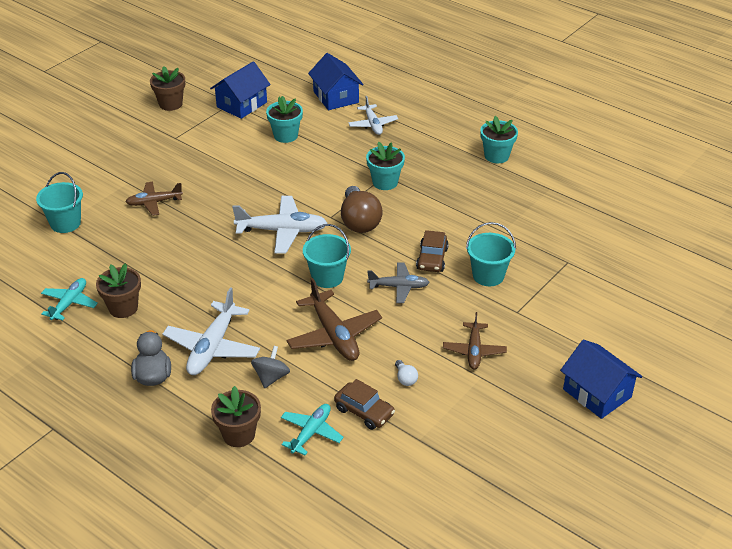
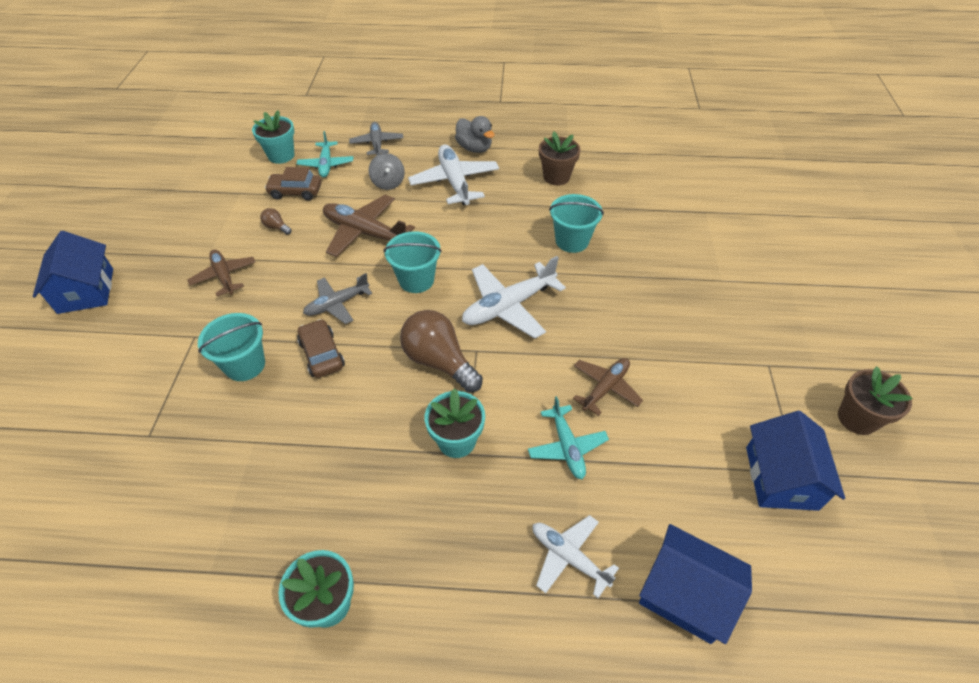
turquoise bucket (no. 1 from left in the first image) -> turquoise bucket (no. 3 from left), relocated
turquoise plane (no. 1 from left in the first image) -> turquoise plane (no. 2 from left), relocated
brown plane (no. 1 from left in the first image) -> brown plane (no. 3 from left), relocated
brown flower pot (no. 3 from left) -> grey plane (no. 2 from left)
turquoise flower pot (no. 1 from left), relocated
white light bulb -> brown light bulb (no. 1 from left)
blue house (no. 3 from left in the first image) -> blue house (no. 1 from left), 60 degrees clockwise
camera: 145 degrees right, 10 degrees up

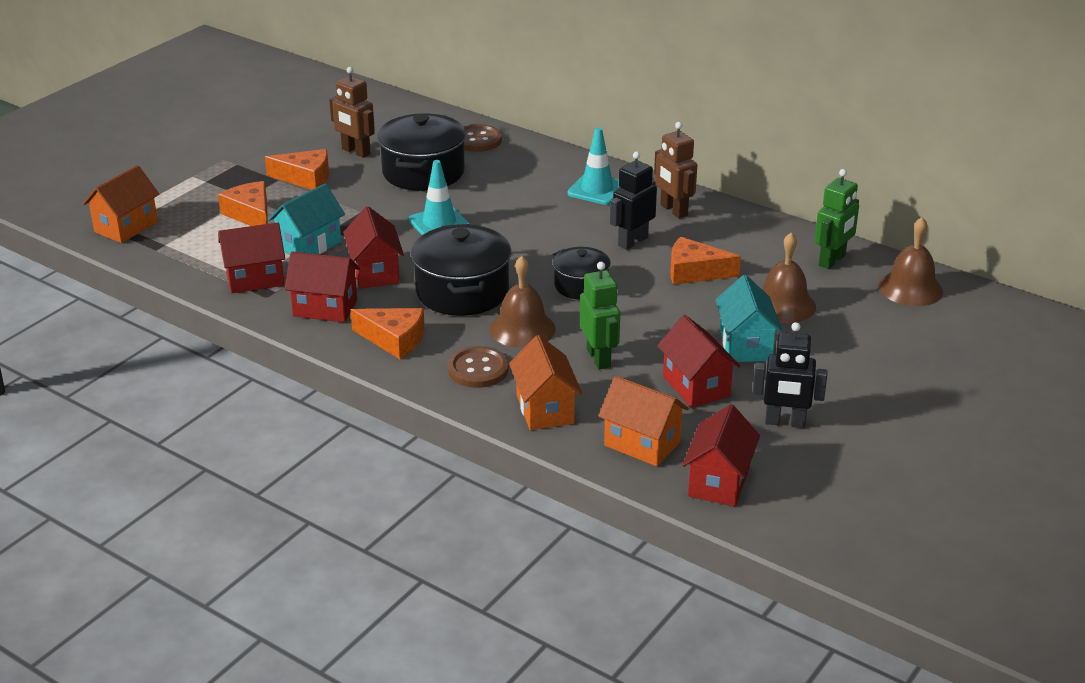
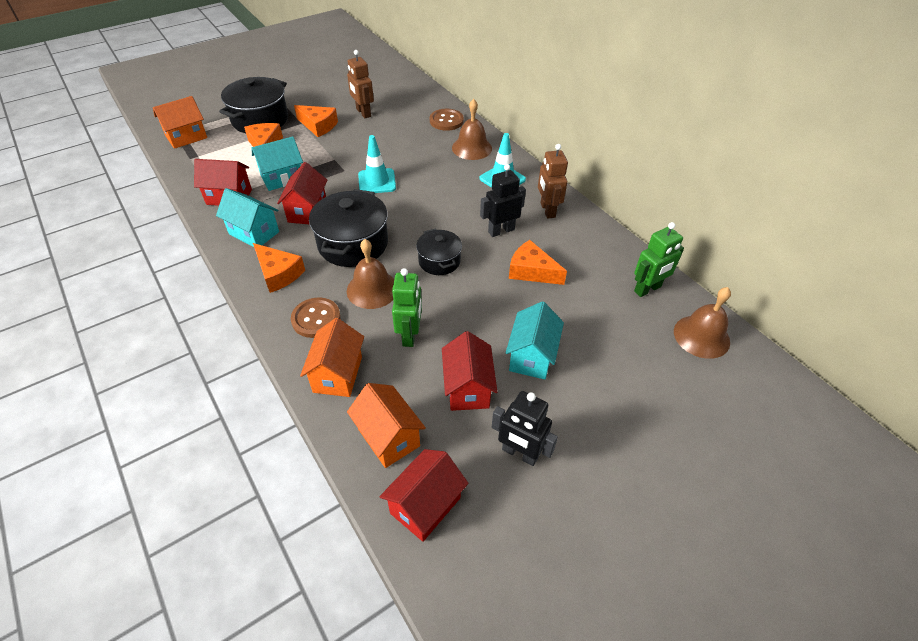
red house (no. 2 from left) -> turquoise house (no. 1 from left)
black pot (no. 1 from left), relocated
brown bell (no. 2 from left), relocated
camera: 20 degrees right, 15 degrees up

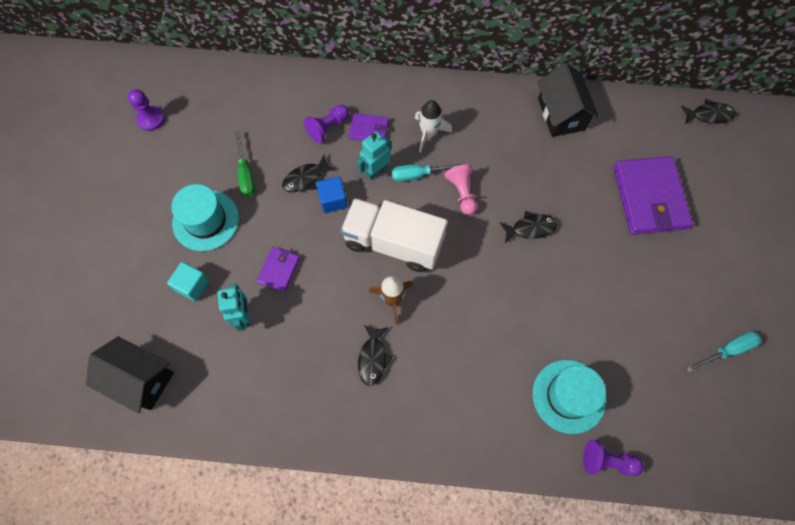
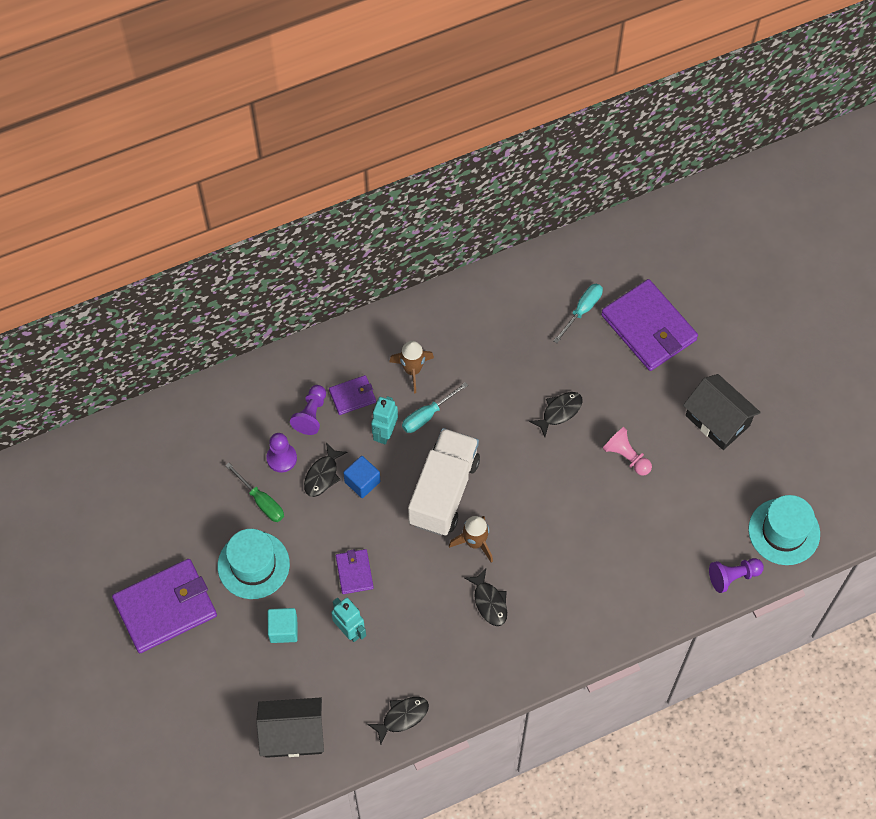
purple pawn (no. 1 from left), relocated
white truck, 120 degrees clockwise
white rocket -> brown rocket (no. 1 from left)
pink pawn, relocated
turquoise hat (no. 2 from left), relocated
black house (no. 2 from left), relocated
black fish (no. 4 from left in the first image) -> black fish (no. 2 from left), relocated
turquoise screwdriver (no. 2 from left), relocated
none -> purple wallet (no. 1 from left)
camera: 30 degrees left, 5 degrees down

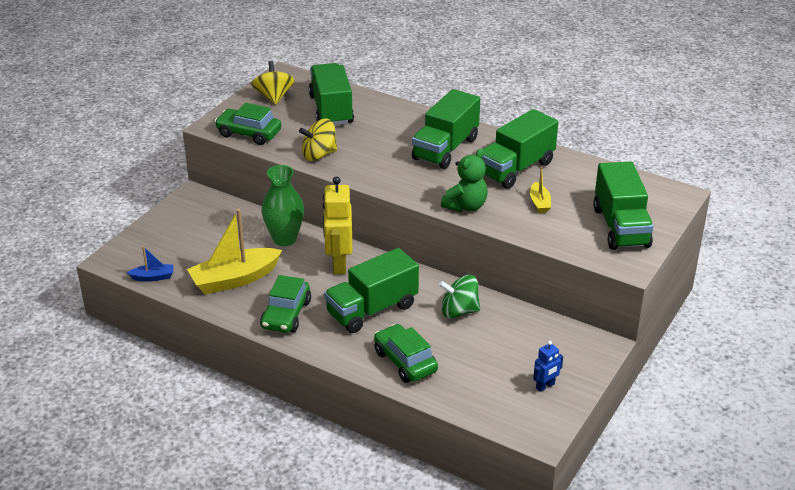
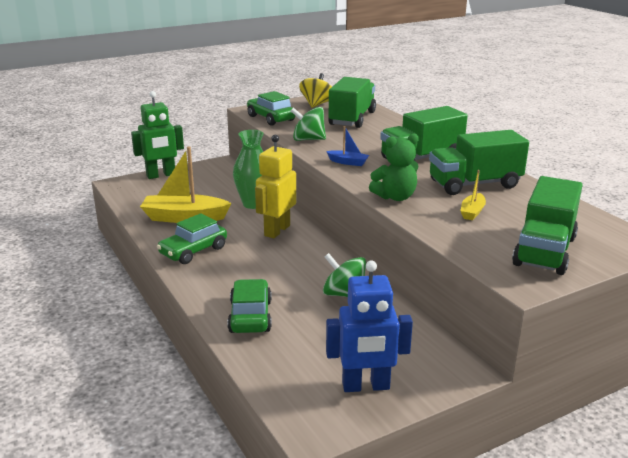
blue boat, relocated
yellow spinning top (no. 2 from left) -> green spinning top (no. 1 from left)
green truck (no. 2 from left) -> none
blue robot, x1.97
none -> green robot
camera: 30 degrees right, 10 degrees down

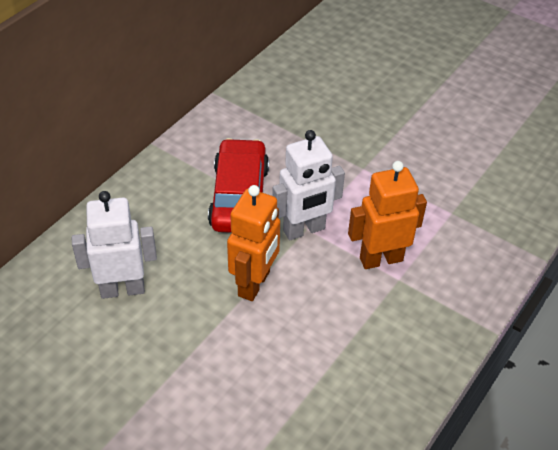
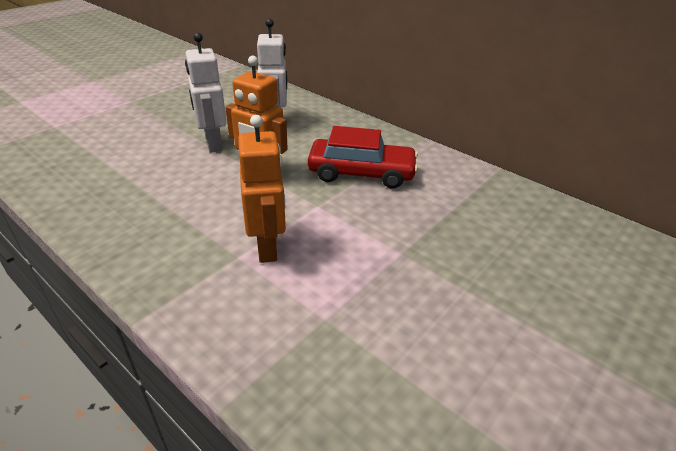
white robot (no. 2 from left in the first image) -> white robot (no. 1 from left), relocated
camera: 95 degrees right, 10 degrees down

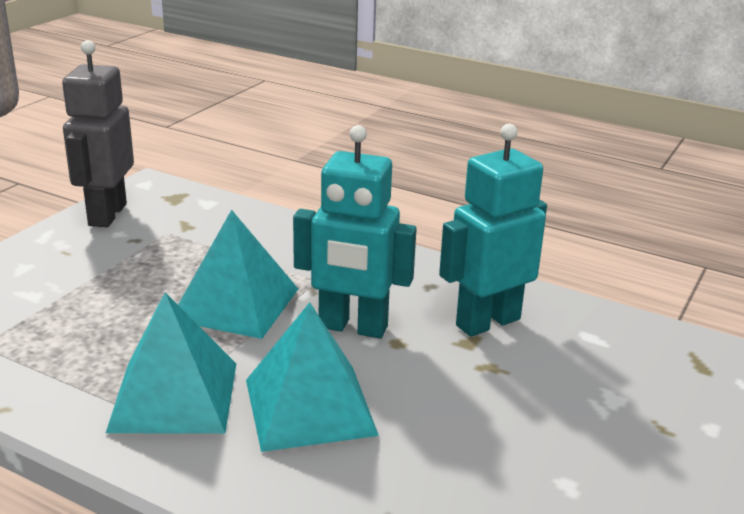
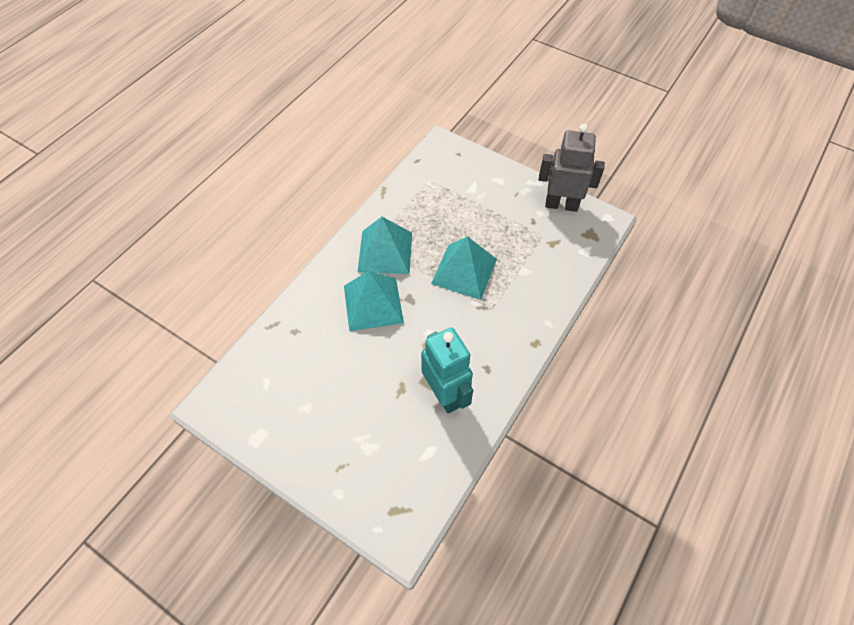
turquoise robot (no. 1 from left) -> none
camera: 95 degrees right, 30 degrees up

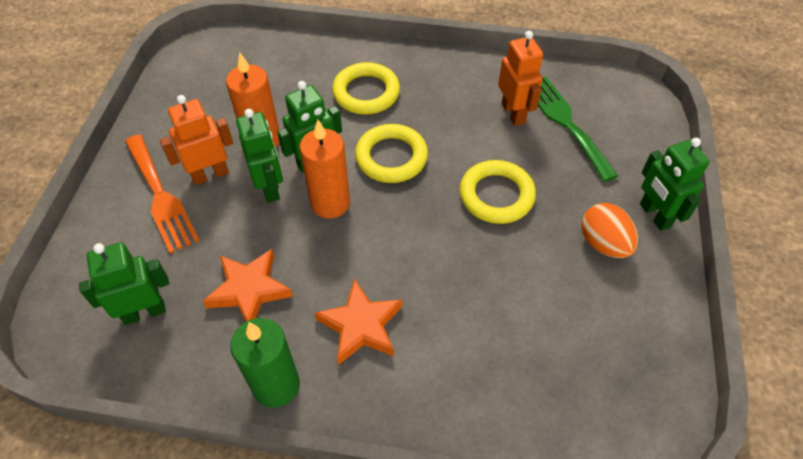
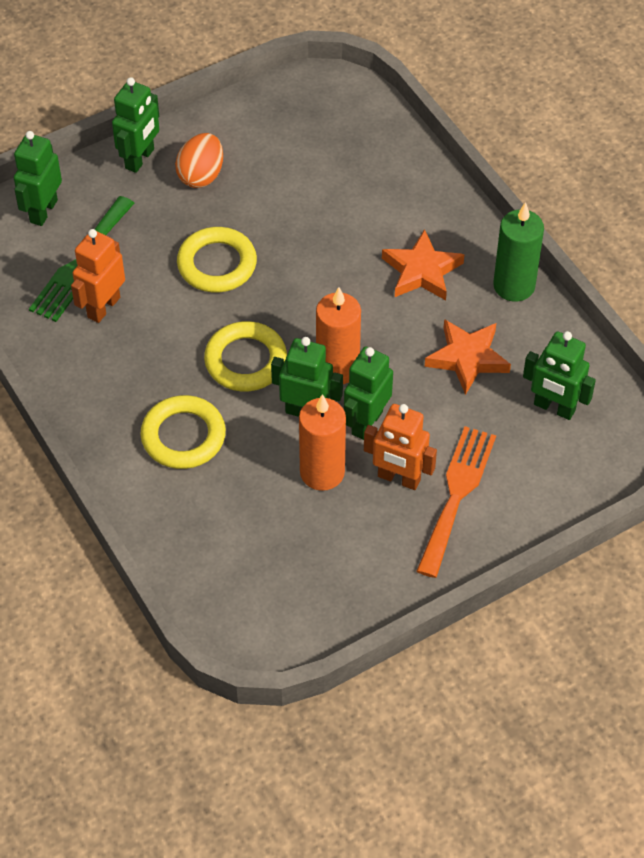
none -> green robot (no. 1 from left)
camera: 130 degrees left, 0 degrees up

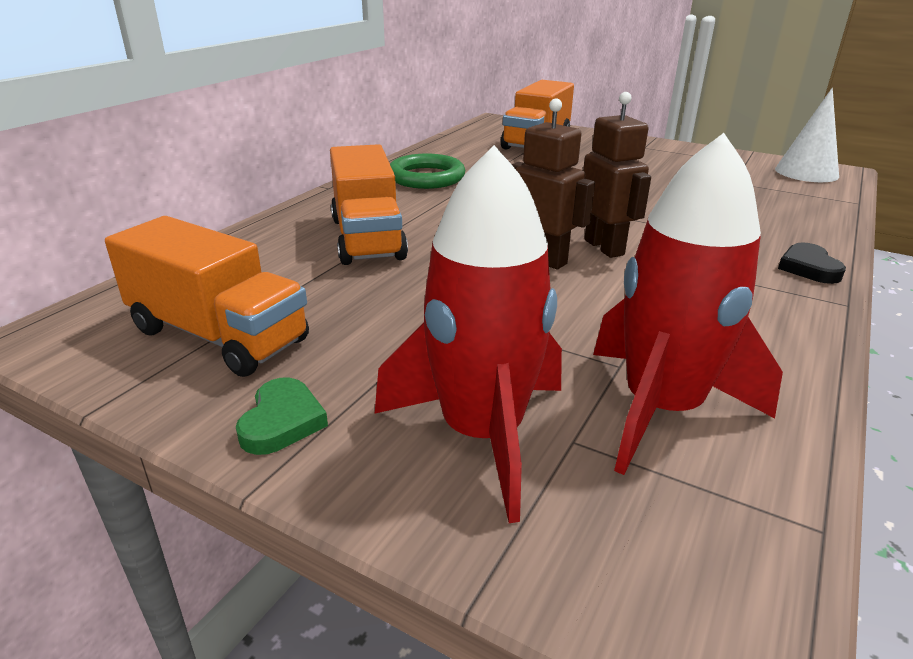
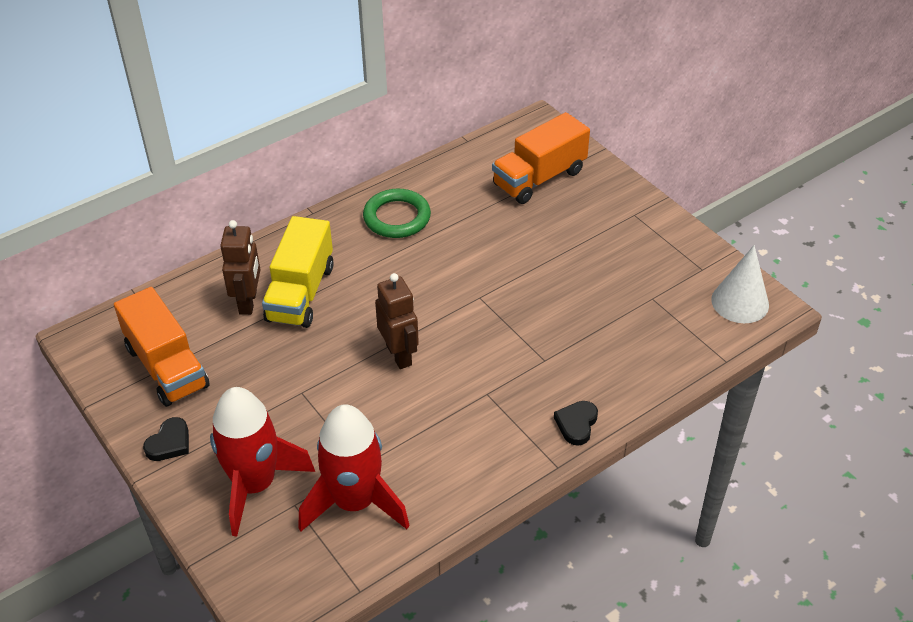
green heart -> black heart (no. 1 from left)
orange truck (no. 2 from left) -> yellow truck
brown robot (no. 2 from left in the first image) -> brown robot (no. 1 from left), relocated
camera: 25 degrees right, 15 degrees up

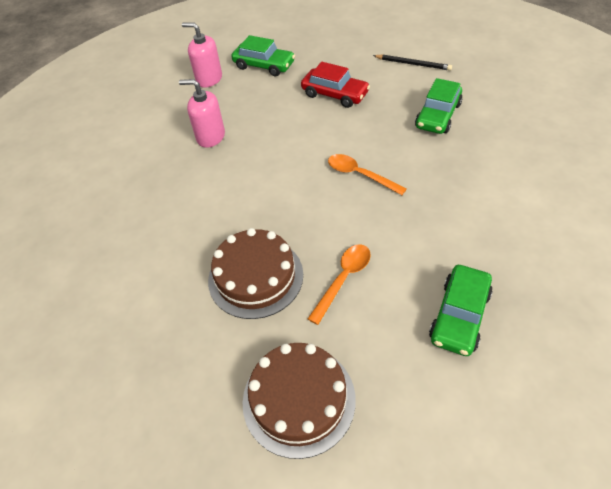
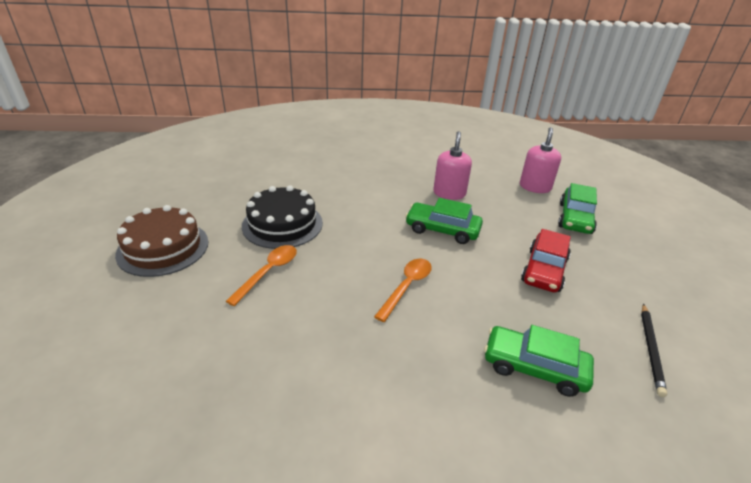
brown cake (no. 1 from left) -> black cake
orange spoon (no. 1 from left), 90 degrees counterclockwise
green car (no. 3 from left in the first image) -> green car (no. 1 from left), relocated
camera: 80 degrees right, 15 degrees down

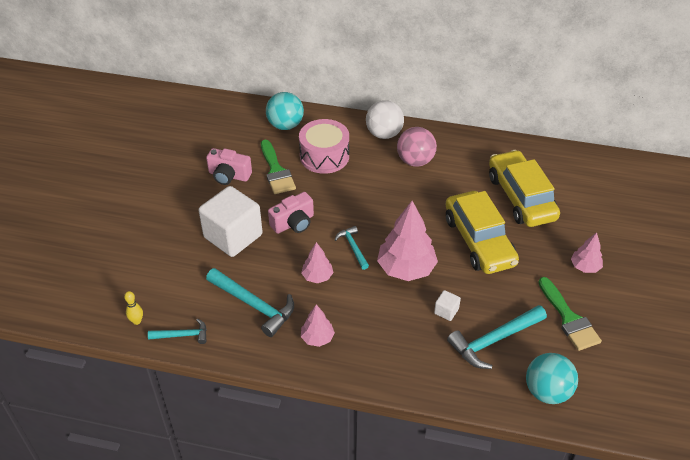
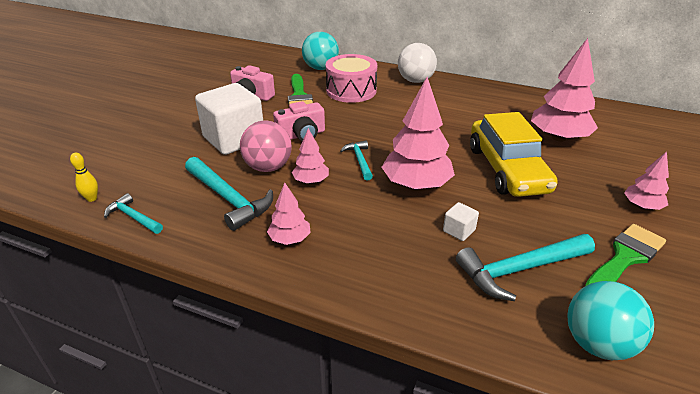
turquoise hammer (no. 1 from left), 150 degrees counterclockwise
pink ball, relocated
yellow car (no. 2 from left) -> pink tree (no. 4 from left)
green brush (no. 2 from left), 120 degrees counterclockwise
camera: 10 degrees right, 10 degrees down

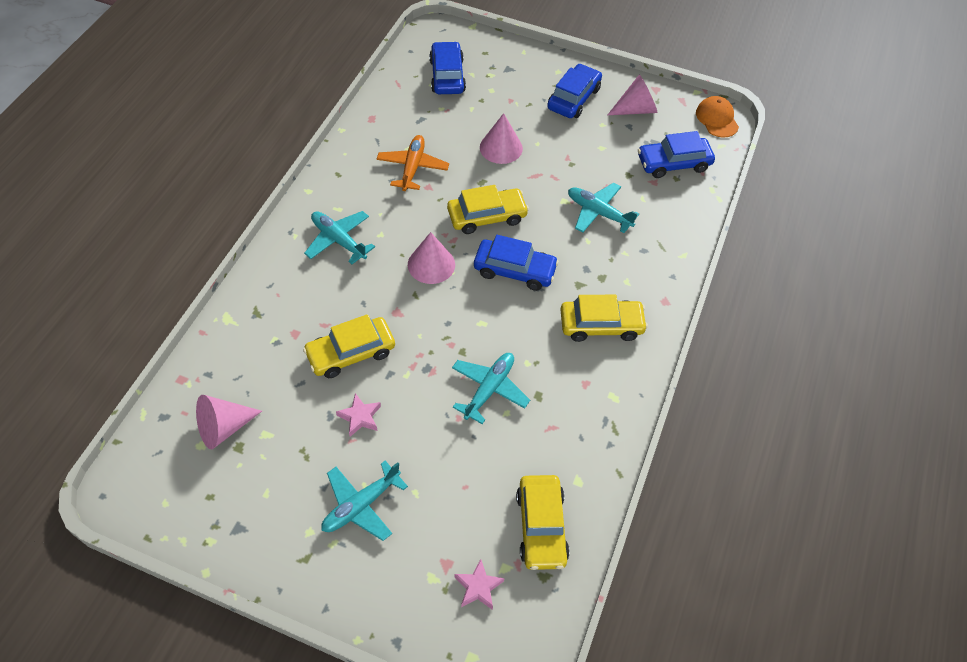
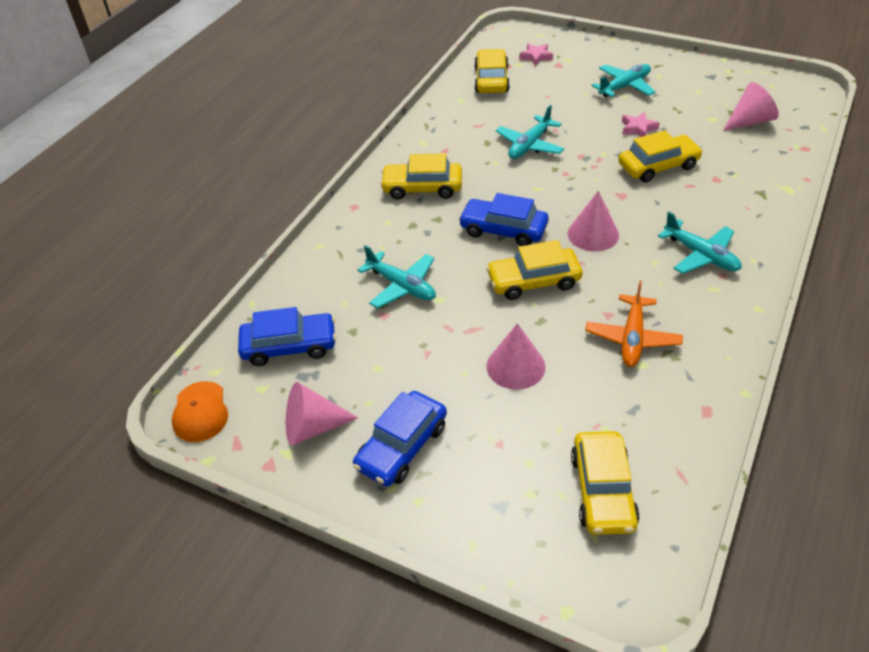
blue car (no. 1 from left) -> yellow car (no. 4 from left)
camera: 170 degrees left, 10 degrees down

